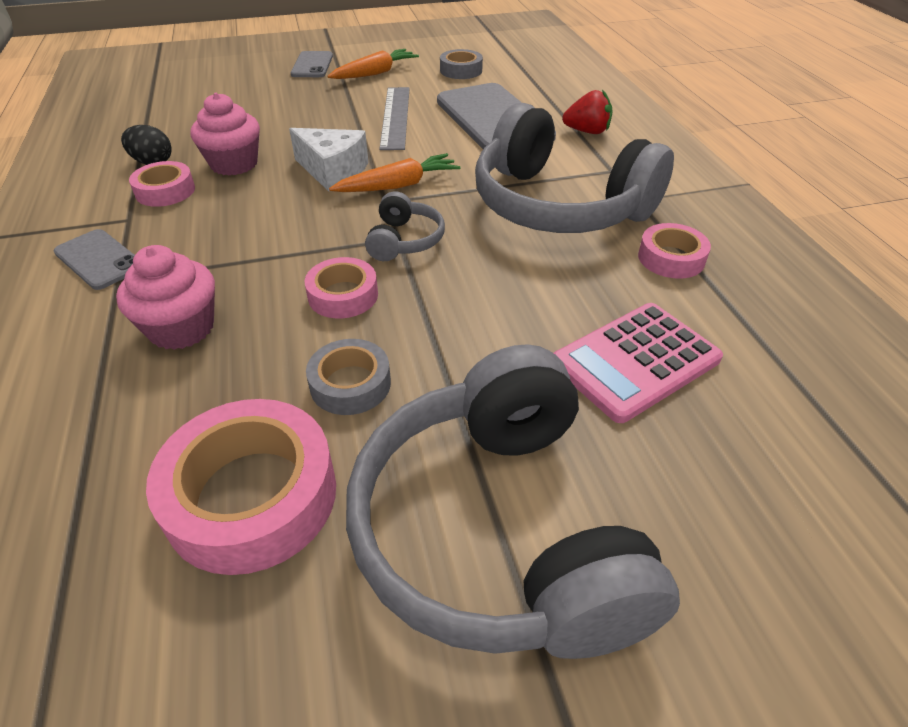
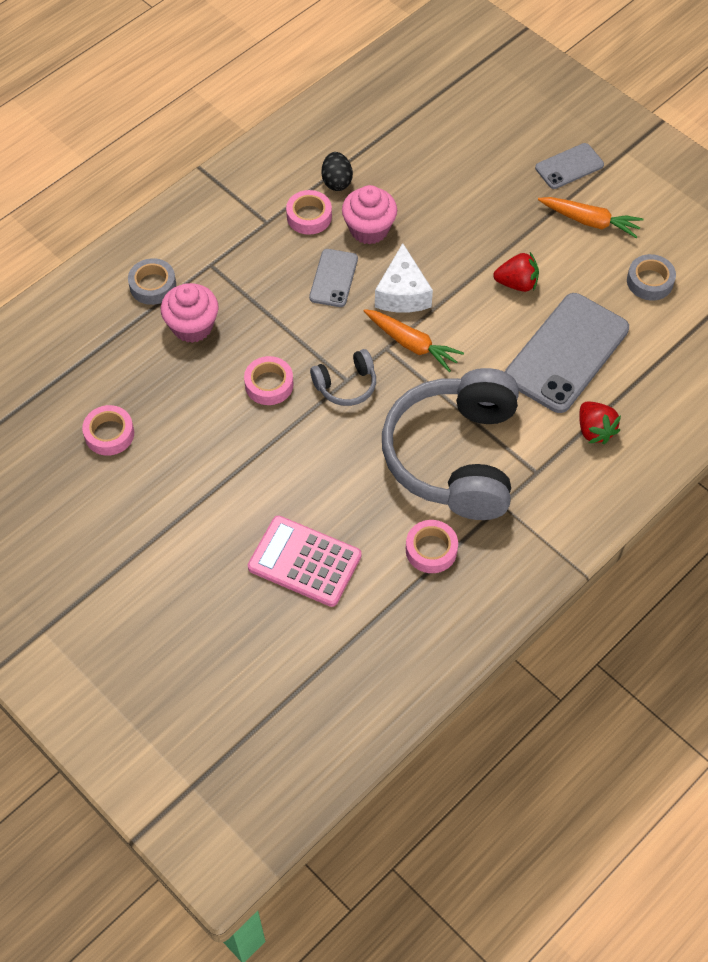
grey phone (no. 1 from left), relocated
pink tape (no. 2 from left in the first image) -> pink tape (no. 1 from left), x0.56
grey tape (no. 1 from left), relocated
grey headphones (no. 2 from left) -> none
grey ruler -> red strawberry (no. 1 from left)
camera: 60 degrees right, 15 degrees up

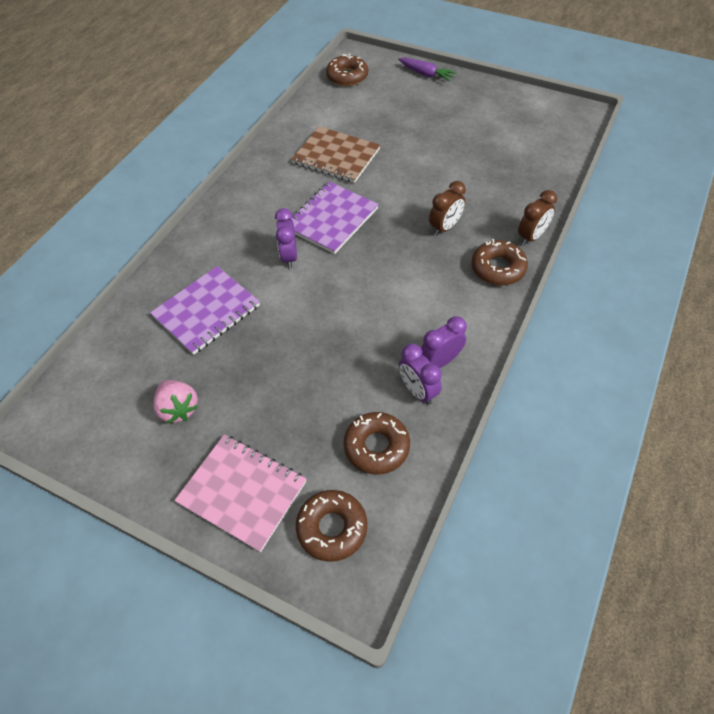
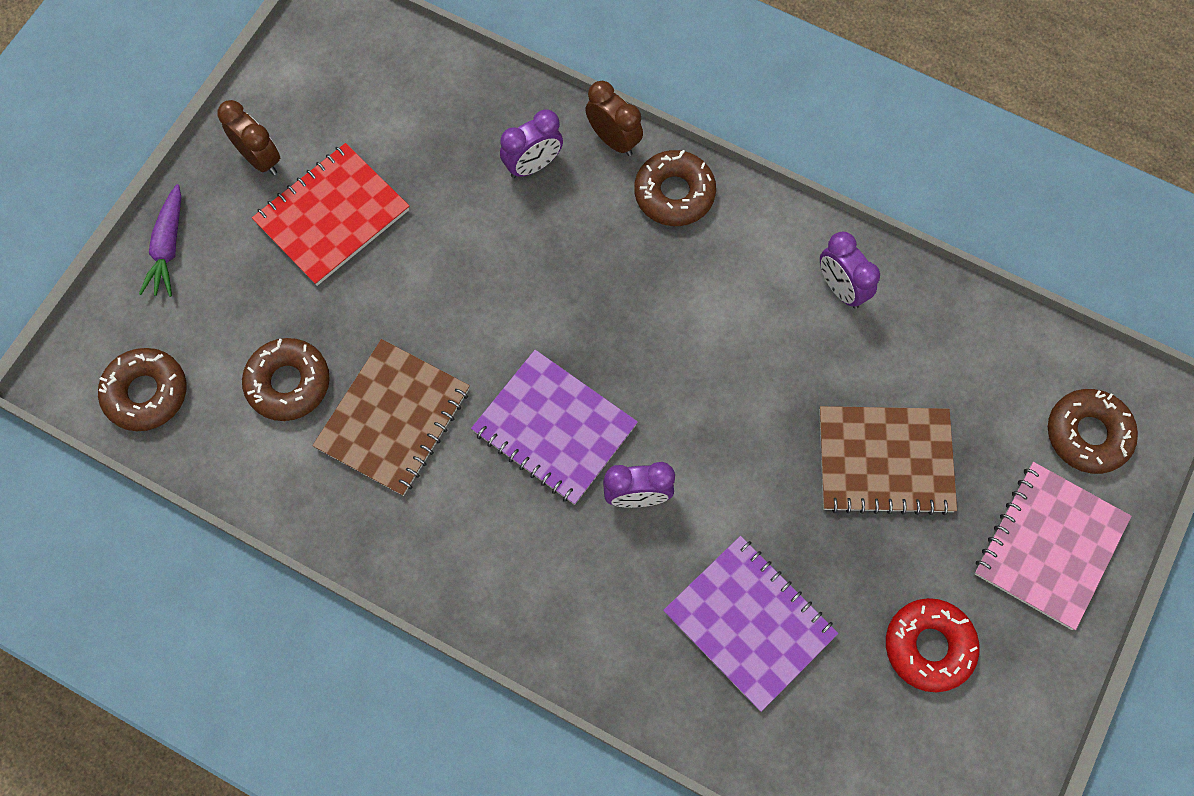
pink strawberry -> red donut
brown donut (no. 3 from left in the first image) -> brown donut (no. 2 from left), relocated
purple carrot, 150 degrees clockwise
purple clock (no. 2 from left in the first image) -> purple clock (no. 1 from left), relocated
brown clock (no. 1 from left), relocated
none -> red notebook
none -> brown notebook (no. 2 from left)
camera: 90 degrees left, 15 degrees up

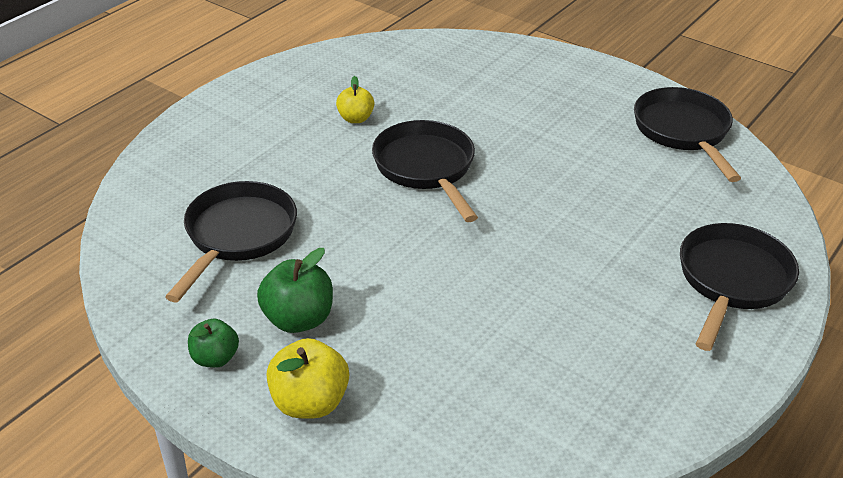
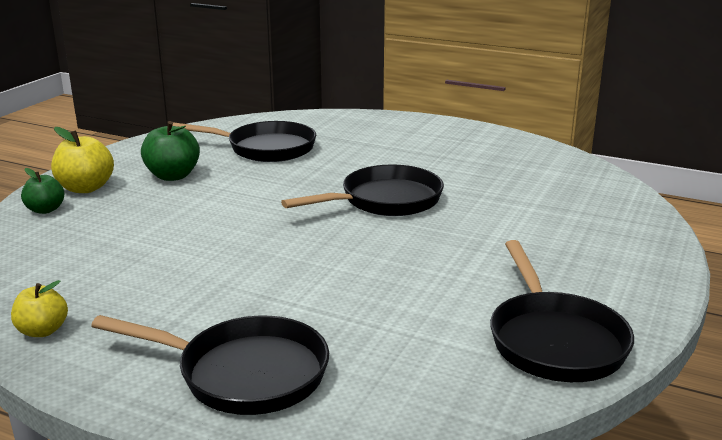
green apple (no. 1 from left), relocated
yellow apple (no. 2 from left in the first image) -> yellow apple (no. 1 from left), relocated
black pan (no. 3 from left in the first image) -> black pan (no. 4 from left), 105 degrees clockwise
camera: 80 degrees right, 15 degrees down

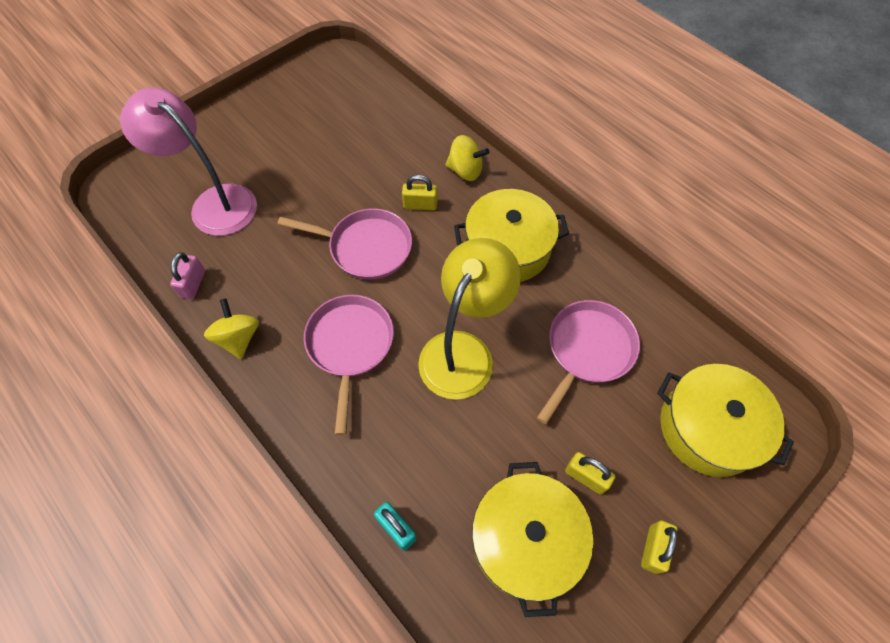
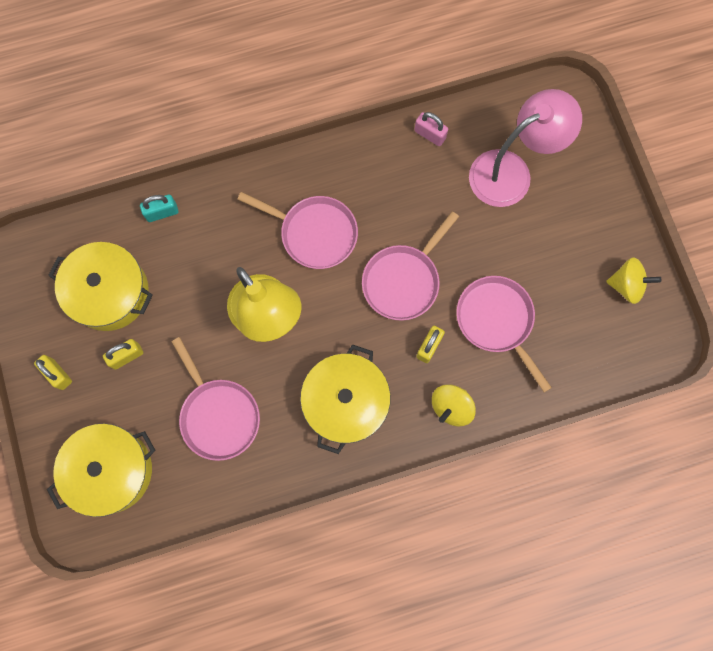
yellow spinning top (no. 1 from left in the first image) -> yellow spinning top (no. 2 from left), relocated
none -> pink pan (no. 4 from left)
camera: 115 degrees right, 15 degrees up

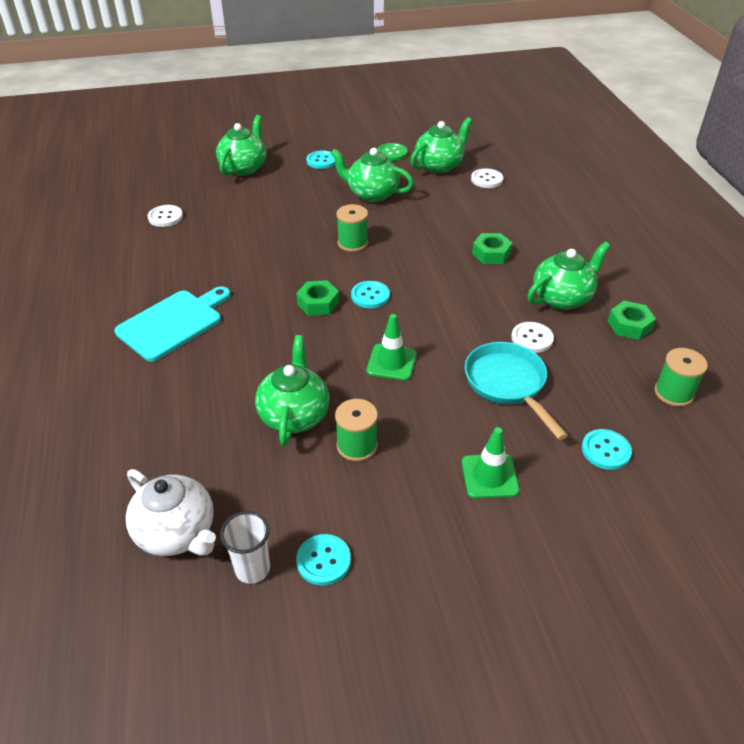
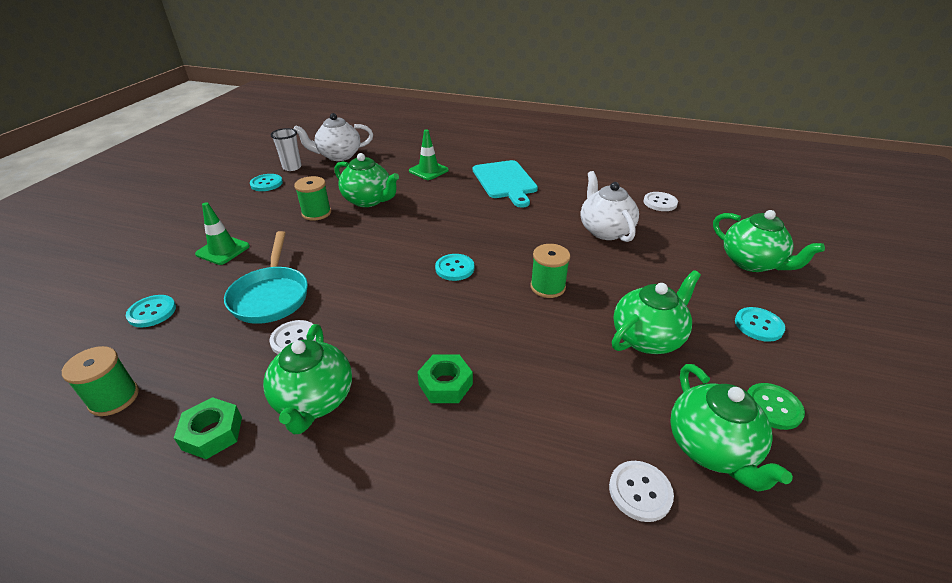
green nut (no. 1 from left) -> none
green traffic cone (no. 1 from left in the first image) -> green traffic cone (no. 2 from left), relocated
turquoise pan, 75 degrees clockwise
none -> white teapot (no. 2 from left)
camera: 120 degrees right, 5 degrees down

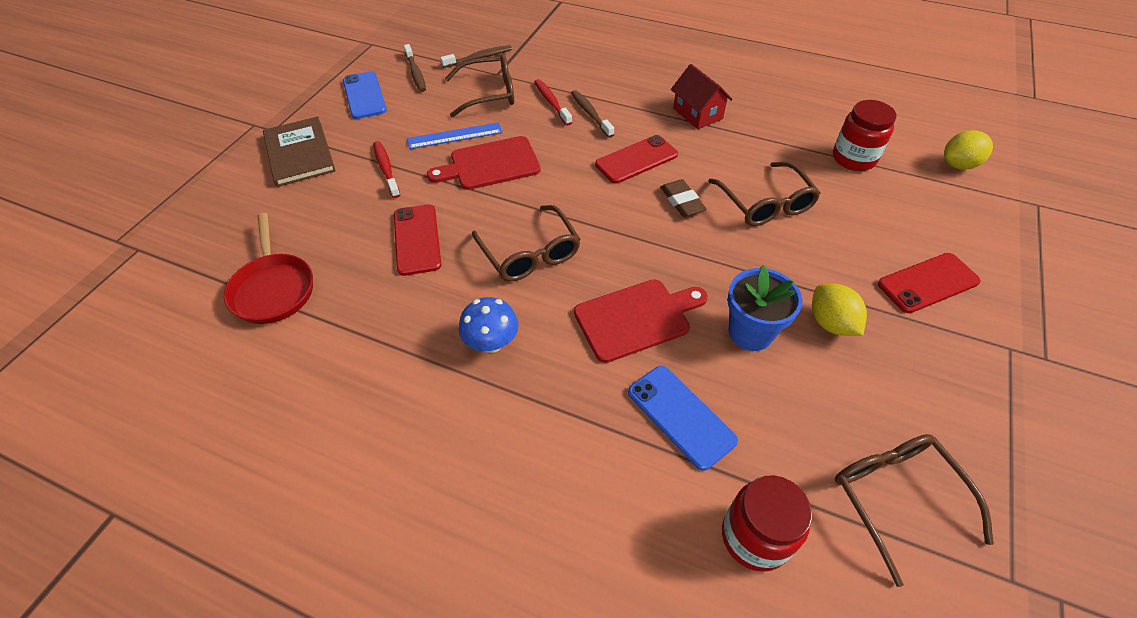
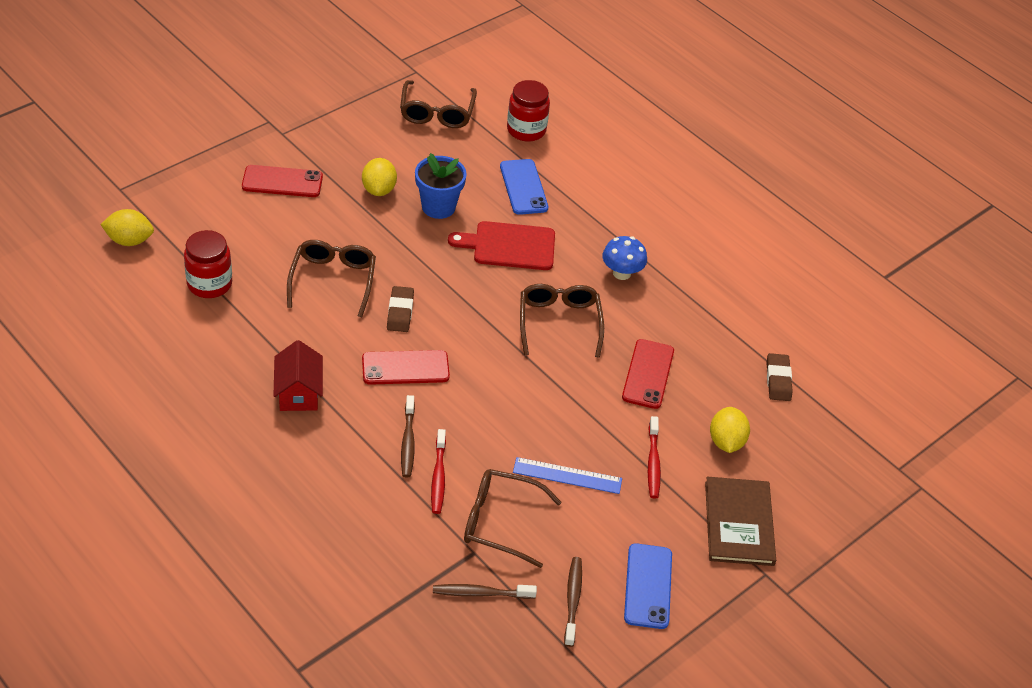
red pan -> brown eraser (no. 2 from left)
red cutting board (no. 1 from left) -> none
none -> yellow lemon (no. 3 from left)
camera: 160 degrees left, 5 degrees down

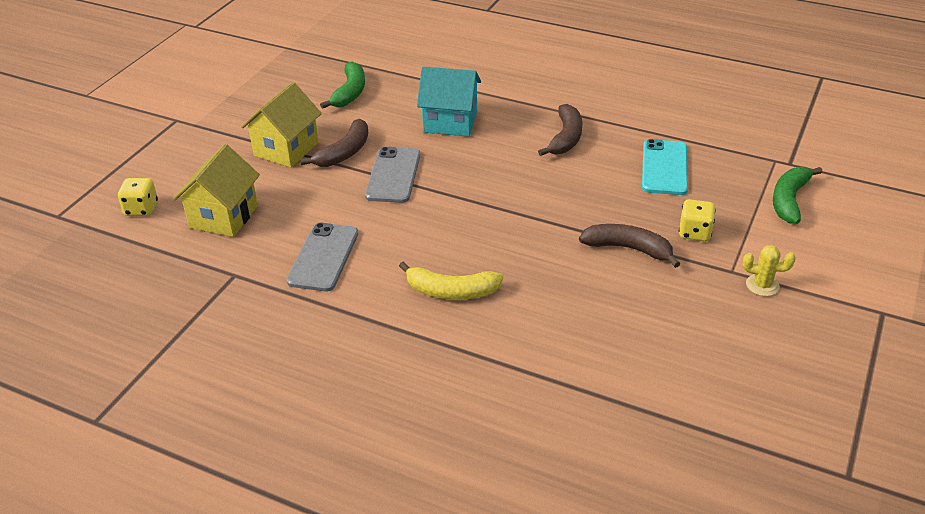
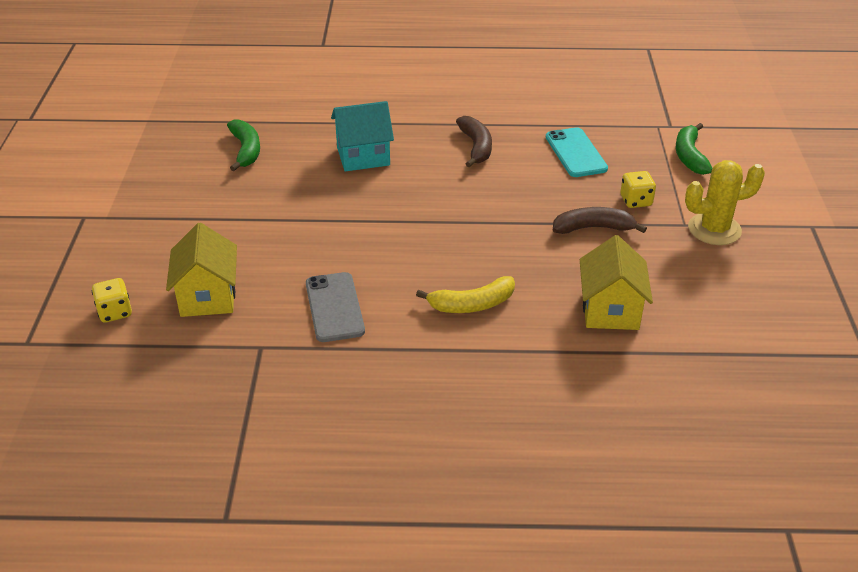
yellow house (no. 2 from left), relocated
brown banana (no. 1 from left) -> none
grey phone (no. 2 from left) -> none
yellow cactus, x1.84
camera: 25 degrees left, 0 degrees up

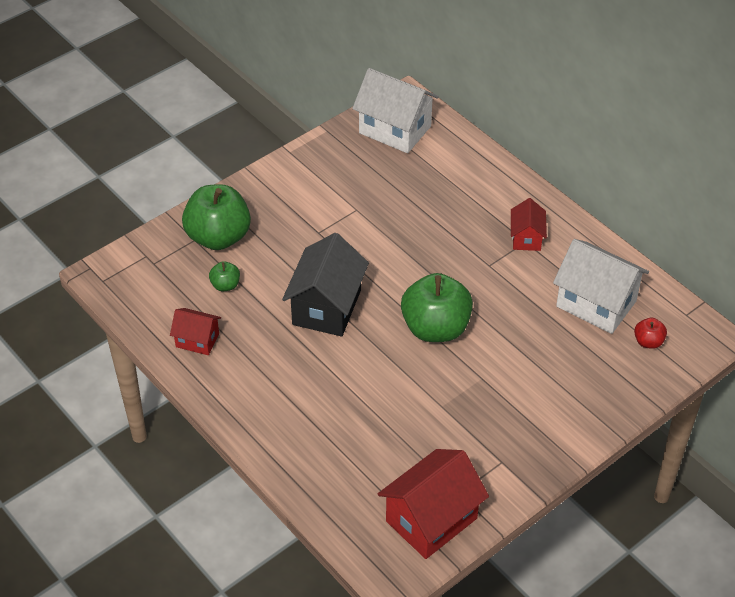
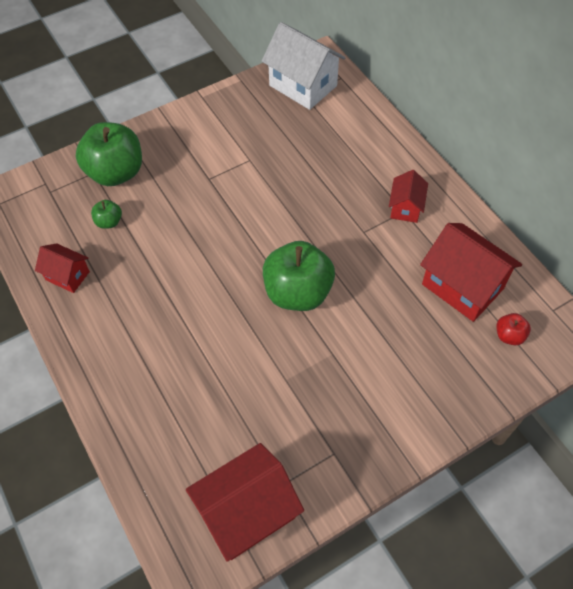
black house -> none
white house (no. 2 from left) -> red house (no. 4 from left)
camera: 10 degrees right, 10 degrees up

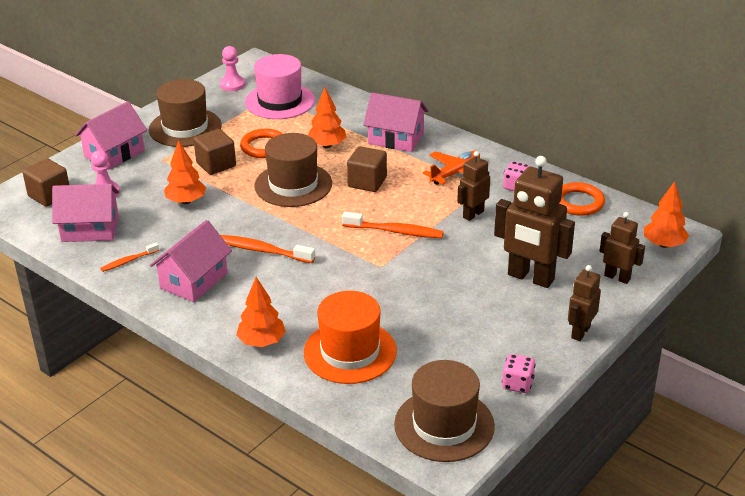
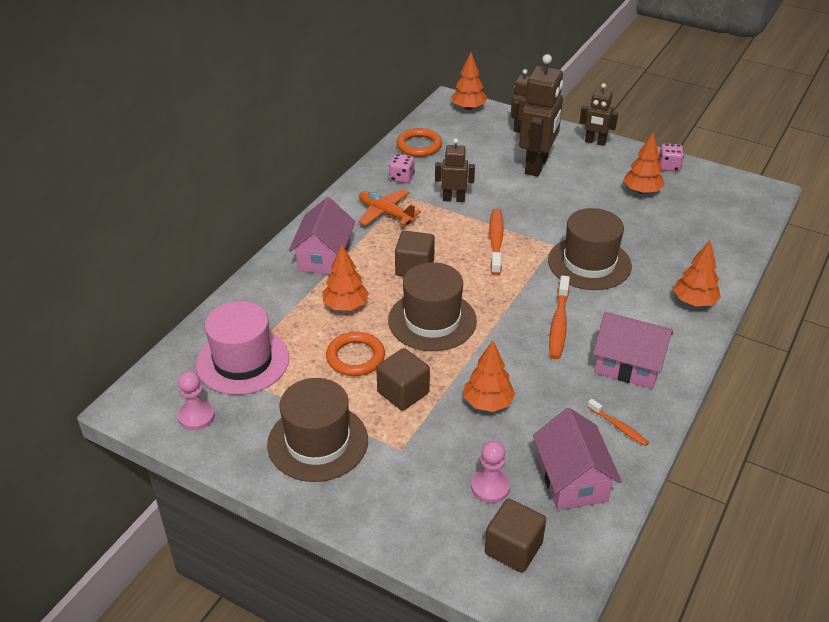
pink house (no. 2 from left) -> none
orange hat -> none
brown hat (no. 3 from left), relocated
brown robot (no. 1 from left), 150 degrees clockwise
none -> orange tree (no. 4 from left)
camera: 100 degrees left, 5 degrees up

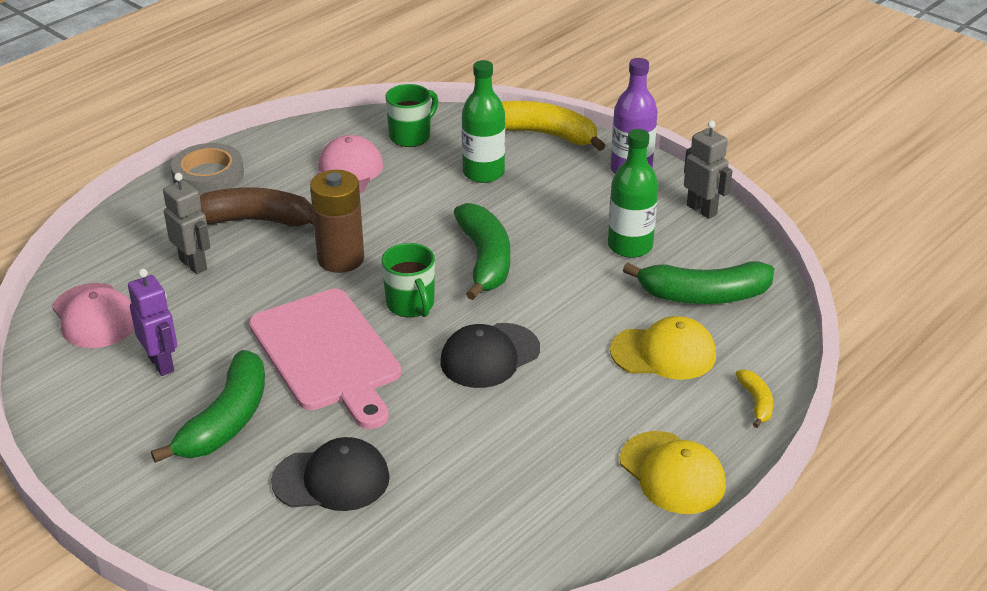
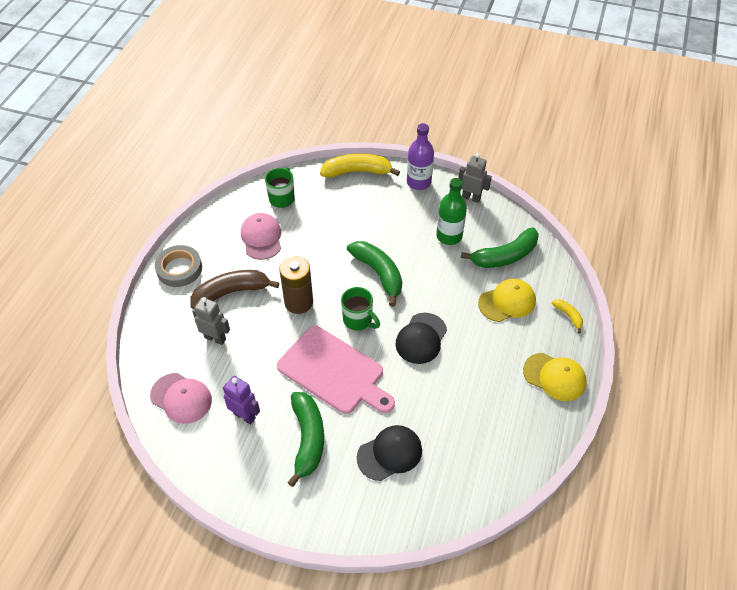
green bottle (no. 1 from left) -> none
camera: 25 degrees left, 15 degrees up

